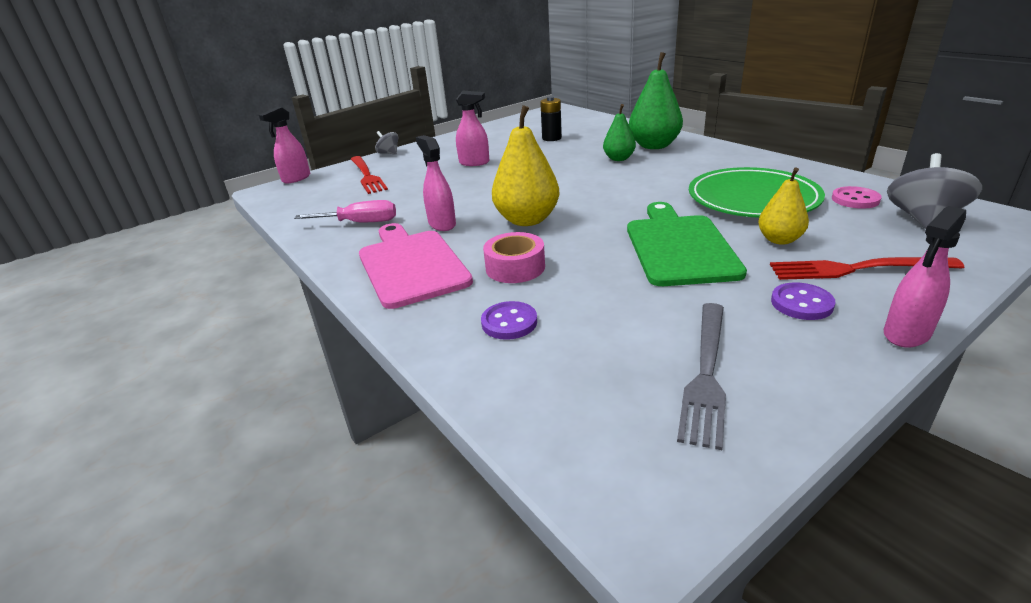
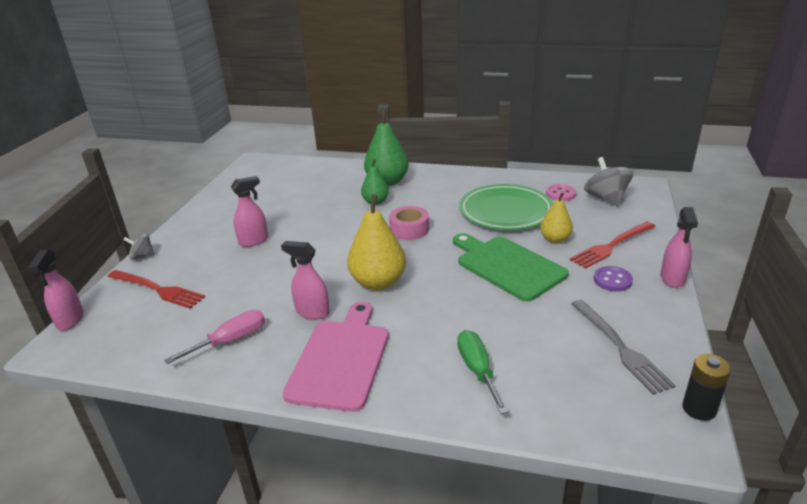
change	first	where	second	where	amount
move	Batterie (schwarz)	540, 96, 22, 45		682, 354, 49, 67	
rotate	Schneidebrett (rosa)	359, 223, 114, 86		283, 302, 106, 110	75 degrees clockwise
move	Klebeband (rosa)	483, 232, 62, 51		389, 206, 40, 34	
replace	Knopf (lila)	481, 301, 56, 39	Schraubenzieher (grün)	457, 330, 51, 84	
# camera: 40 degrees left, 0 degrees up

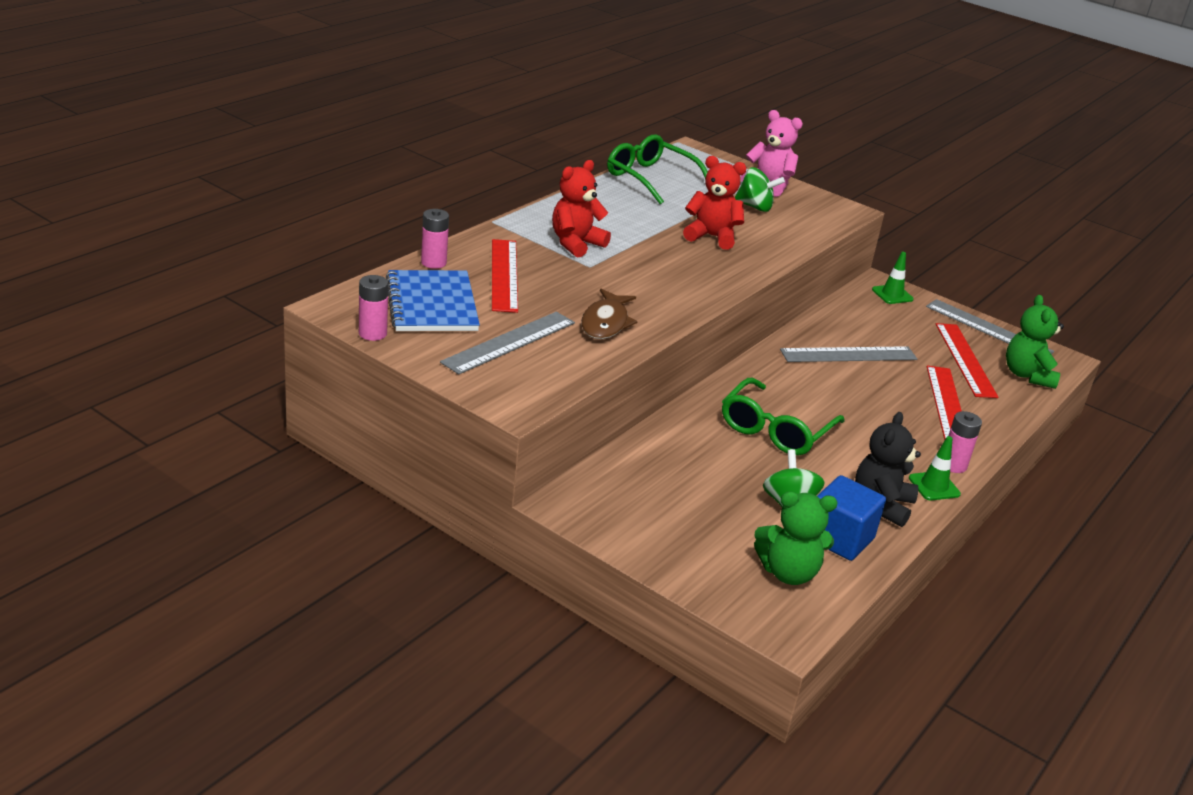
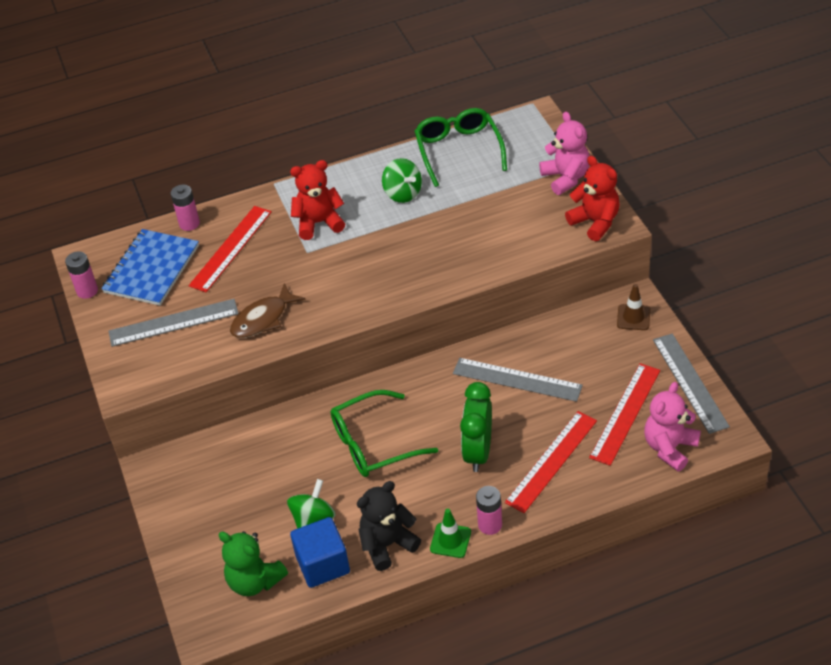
change	first	where	second	where	amount
move	Teddybär (rot)	683, 156, 64, 94		565, 156, 55, 85	
move	Kreisel (grün)	735, 167, 50, 45		382, 158, 40, 45	
recolor	Leitkegel (grün)	872, 252, 42, 52	Leitkegel (braun)	617, 284, 33, 46	
recolor	Teddybär (grün)	1006, 295, 58, 94	Teddybär (rosa)	644, 382, 57, 89	
insert			Wecker (grün)	460, 382, 32, 90	
# camera: 40 degrees right, 15 degrees up

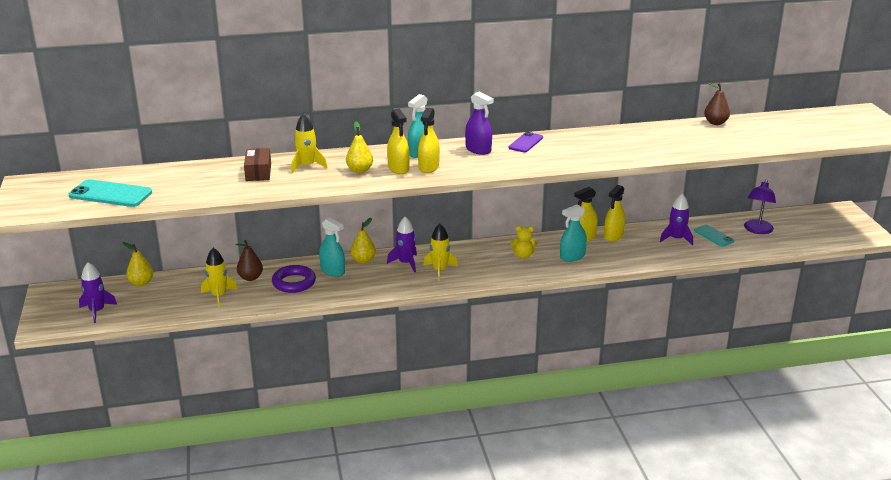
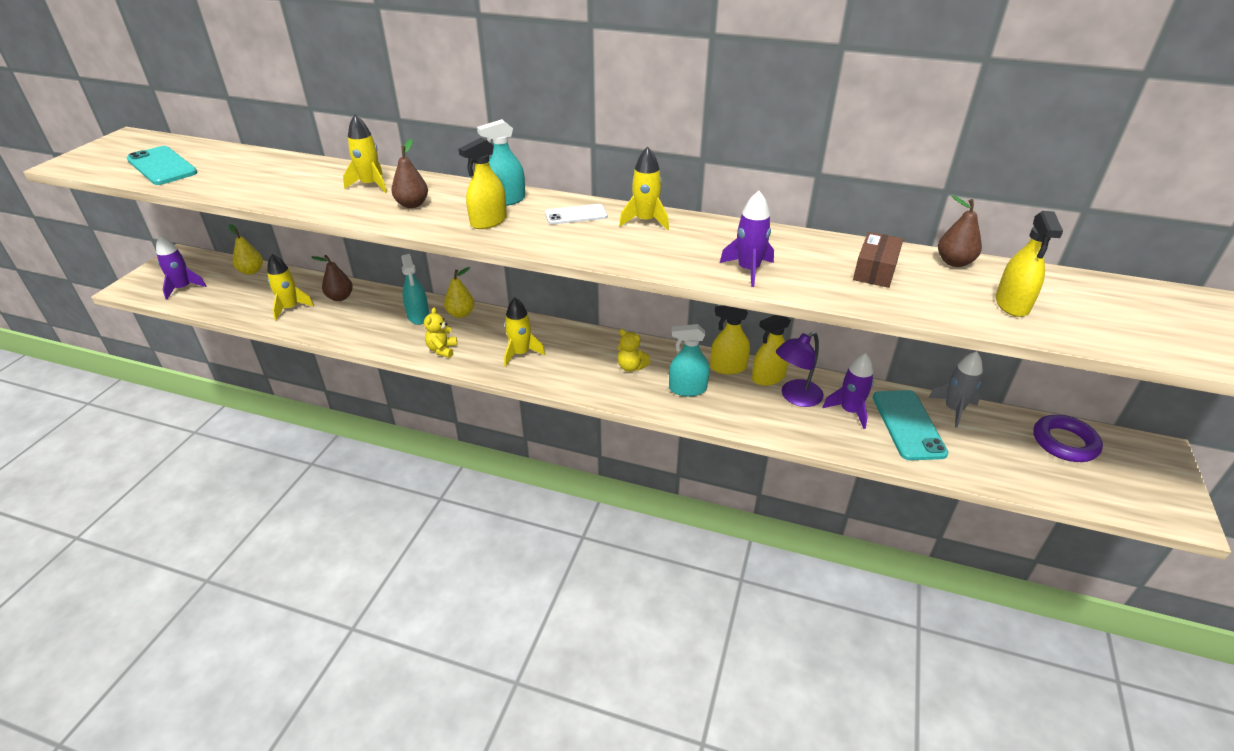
change	first	where	second	where	amount
replace	Sprühflasche (lila)	465, 92, 29, 63	Handy (weiß)	545, 204, 62, 21	
move	Sprühflasche (gelb)	387, 108, 23, 66		995, 211, 68, 106	
recolor	Birne (gelb)	346, 121, 27, 52	Birne (braun)	391, 139, 37, 69	
replace	Handy (lila)	508, 132, 35, 21	Rakete (gelb)	619, 147, 50, 83	
move	Schachtel (braun)	244, 148, 27, 33		853, 232, 50, 56	
move	Lampe (lila)	744, 180, 32, 54		776, 332, 48, 75	
move	Rakete (lila)	387, 217, 30, 56		720, 191, 54, 96	
resize	Handy (türkis)	694, 225, 40, 22		873, 390, 75, 70	x1.62
move	Ring (lila)	272, 265, 44, 28		1033, 415, 70, 47	
insert			Teddybär (gelb)	424, 307, 33, 51	
insert			Rakete (grau)	928, 351, 55, 77	
# camera: 30 degrees right, 10 degrees up

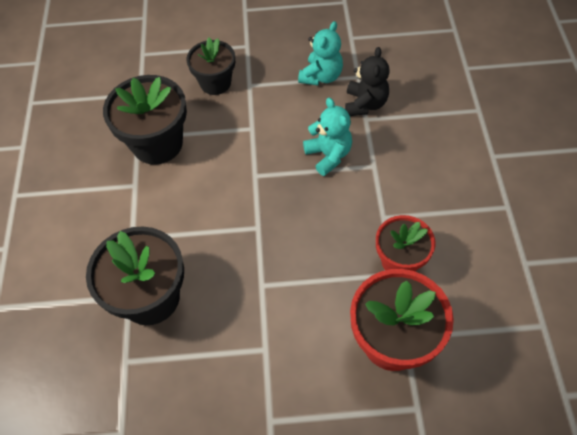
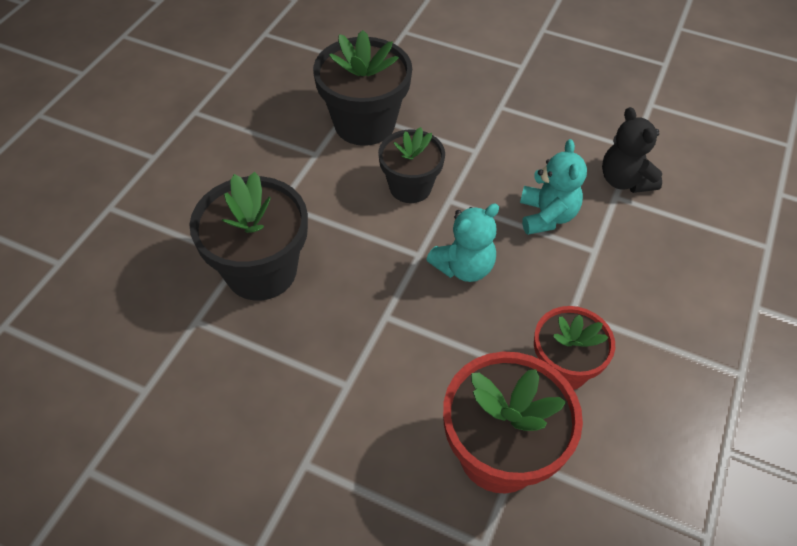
change	first	where	second	where	amount
move	Teddybär (türkis)	298, 21, 45, 65		426, 204, 73, 78	
move	Blumentopf (schwarz)	186, 38, 49, 57		378, 127, 67, 76	
rotate	Teddybär (schwarz)	345, 47, 45, 69		602, 107, 60, 86	120 degrees clockwise
# camera: 25 degrees right, 5 degrees down

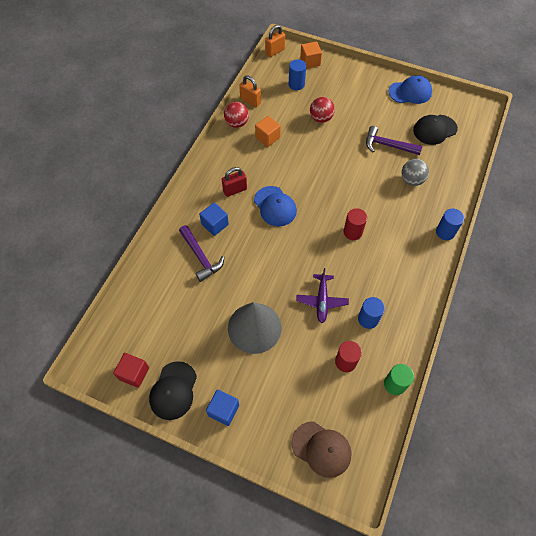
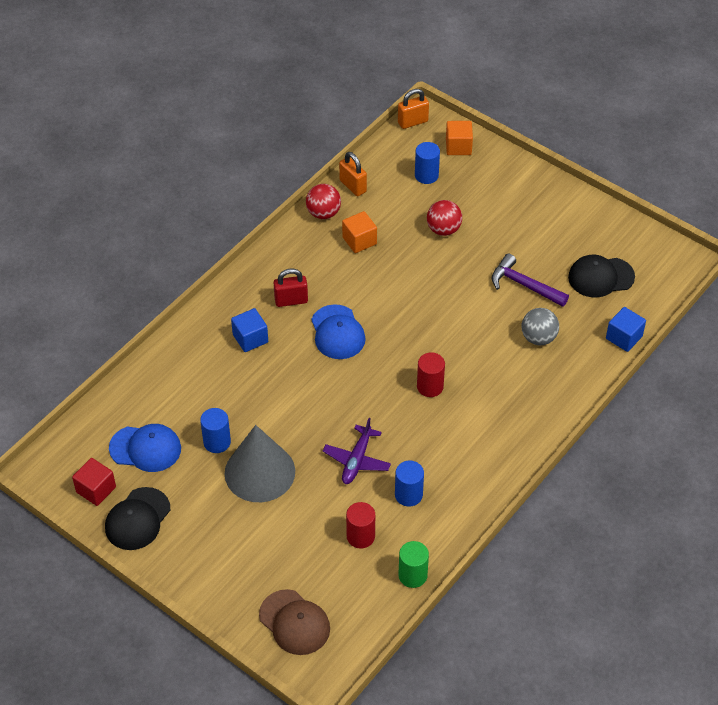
change	first	where	second	where	amount
move	Kappe (blau)	389, 75, 43, 29		109, 424, 72, 48	
move	Vollzylinder (blau)	436, 209, 28, 31		200, 408, 31, 45	
delete	Hammer (lila)	179, 225, 45, 57			
move	Kubus (blau)	206, 389, 33, 37		606, 307, 40, 45	
# camera: 15 degrees right, 10 degrees down

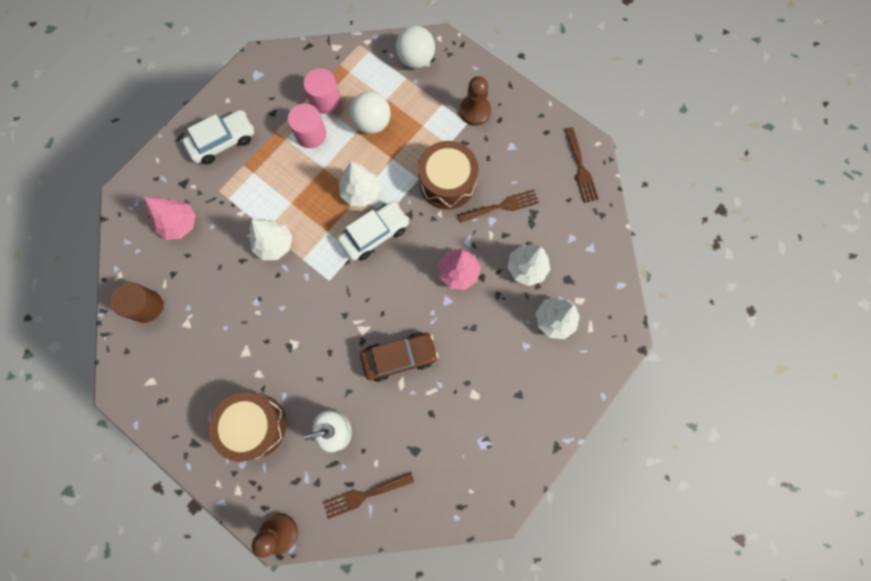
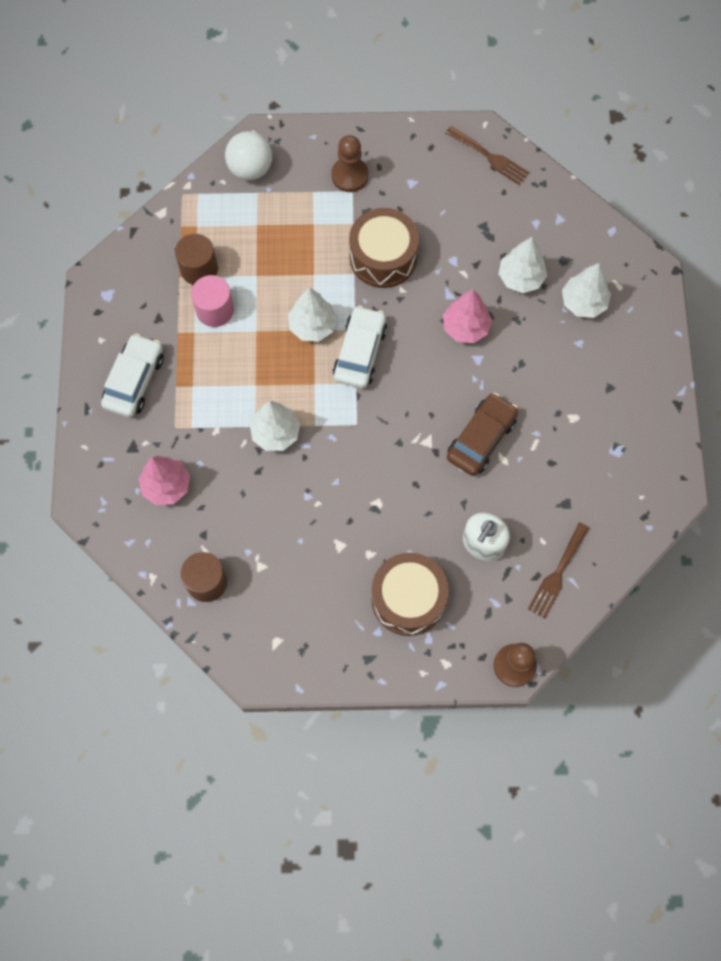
change	first	where	second	where	amount
recolor	Vollzylinder (rosa)	303, 68, 38, 46	Vollzylinder (braun)	175, 234, 43, 51	
delete	Ball (weiß)	350, 91, 41, 43			
delete	Gabel (braun)	458, 189, 81, 34			
# camera: 40 degrees left, 5 degrees down

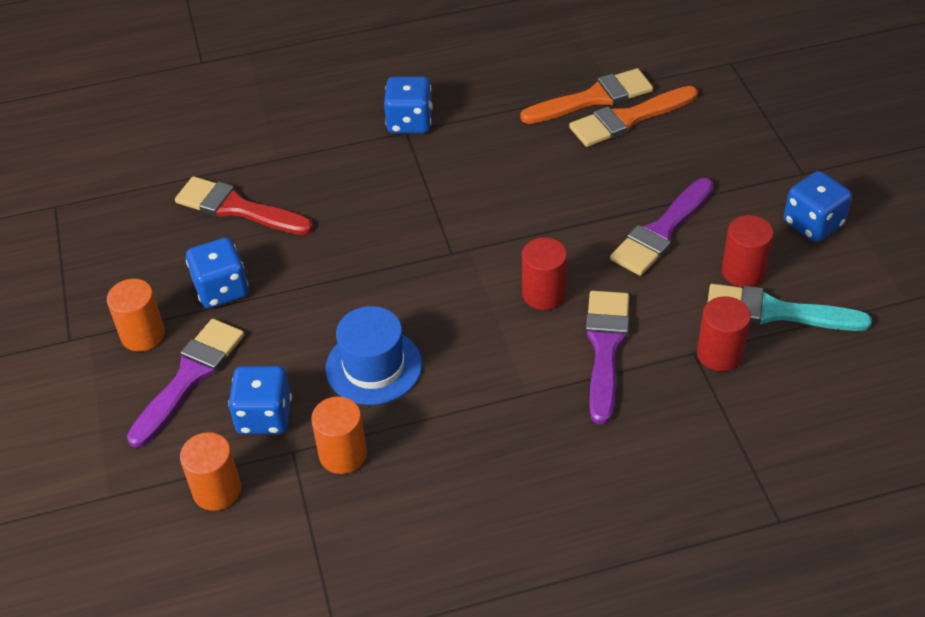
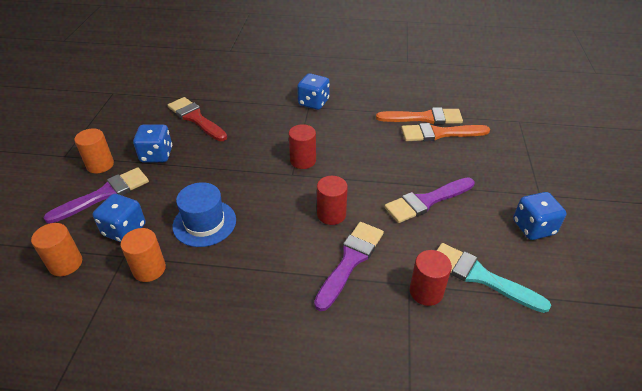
change	first	where	second	where	amount
move	Vollzylinder (rot)	722, 215, 52, 72		289, 124, 27, 45	
# camera: 20 degrees right, 5 degrees down

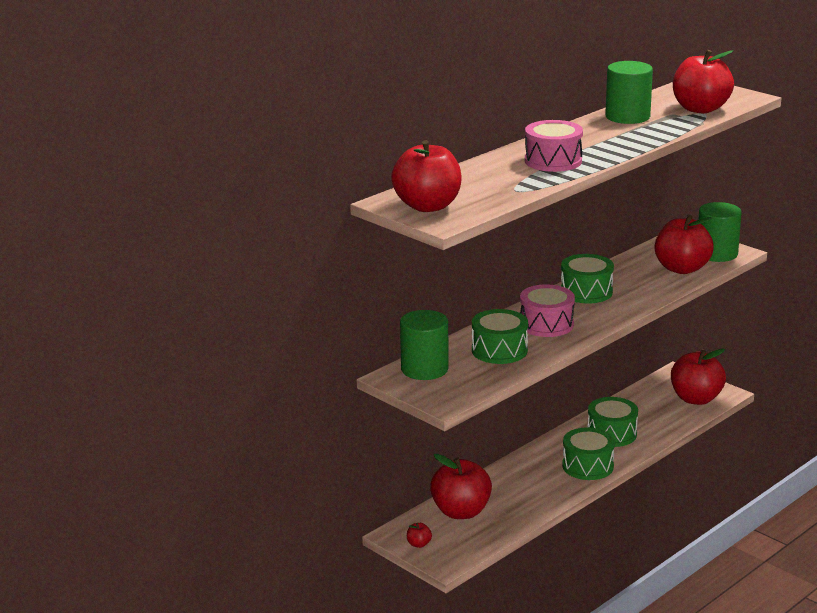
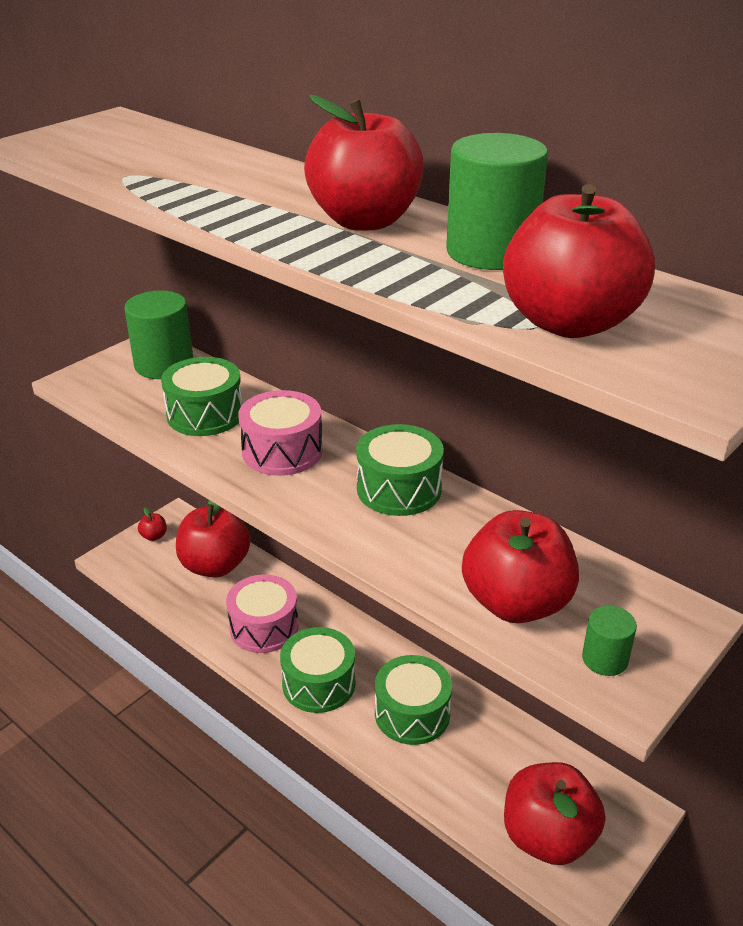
change	first	where	second	where	amount
move	Trommel (rosa)	525, 120, 58, 52		226, 574, 73, 79	
move	Apfel (rot)	391, 140, 70, 72		304, 95, 120, 136	
resize	Vollzylinder (grün)	698, 202, 44, 60		582, 605, 55, 71	x0.52
# camera: 85 degrees right, 10 degrees up

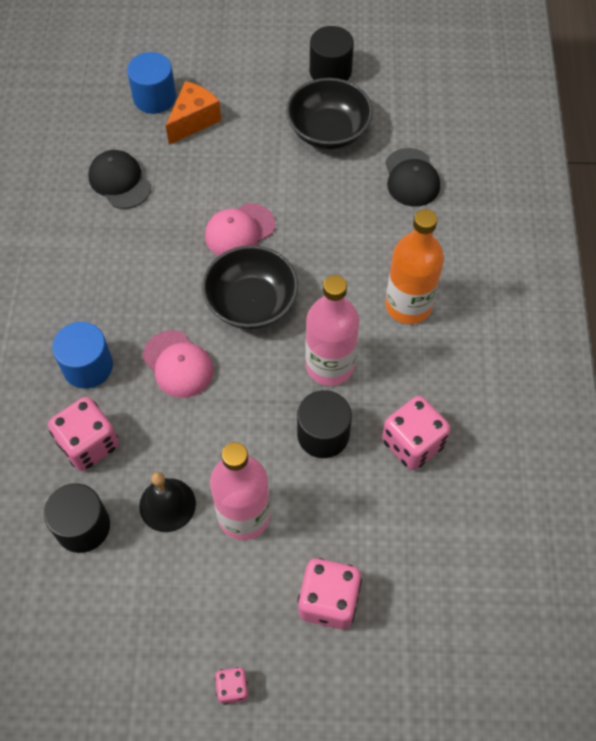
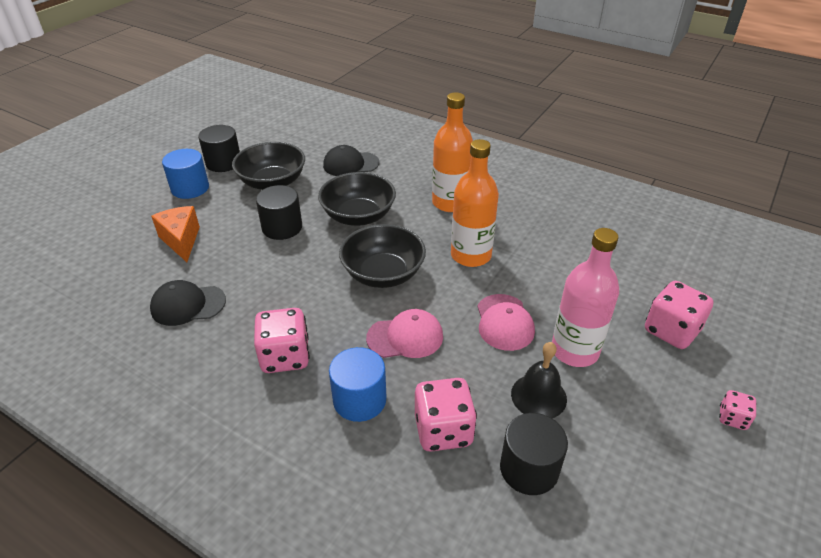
change	first	where	second	where	amount
move	Vollzylinder (blau)	127, 52, 49, 62		162, 149, 47, 50	
rotate	Kappe (schwarz)	385, 148, 55, 59		323, 145, 56, 31	150 degrees clockwise
move	Kappe (rosa)	205, 203, 70, 53		477, 294, 58, 57	
recolor	Flasche (rosa)	305, 275, 54, 111	Flasche (orange)	451, 139, 48, 128	
move	Vollzylinder (schwarz)	297, 390, 55, 68		256, 185, 46, 55	
move	Spielwürfel (rosa)	382, 396, 68, 74		254, 308, 56, 65	
insert			Schüssel (schwarz)	318, 172, 78, 54	
# camera: 60 degrees left, 20 degrees down

